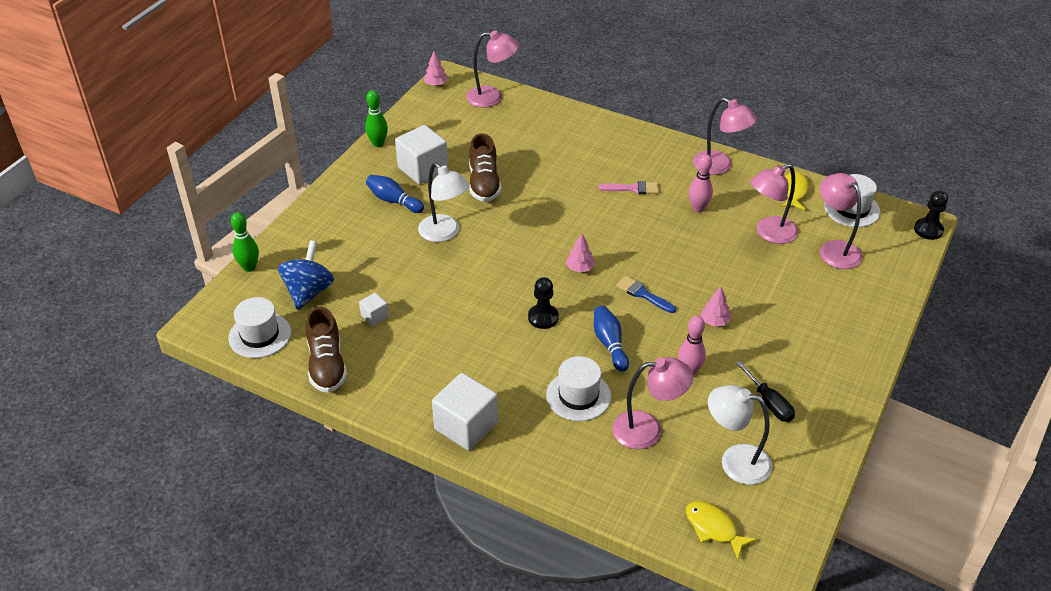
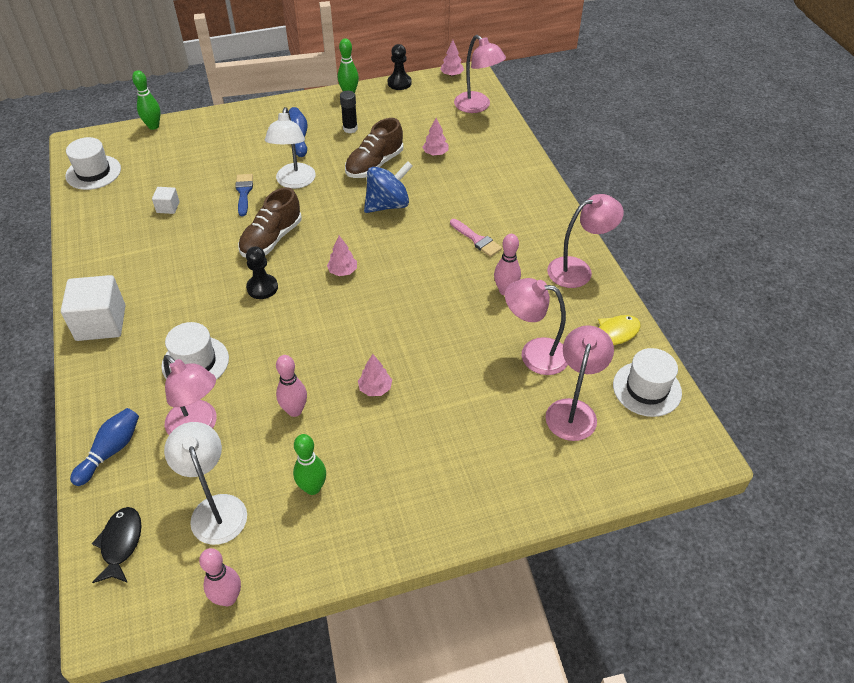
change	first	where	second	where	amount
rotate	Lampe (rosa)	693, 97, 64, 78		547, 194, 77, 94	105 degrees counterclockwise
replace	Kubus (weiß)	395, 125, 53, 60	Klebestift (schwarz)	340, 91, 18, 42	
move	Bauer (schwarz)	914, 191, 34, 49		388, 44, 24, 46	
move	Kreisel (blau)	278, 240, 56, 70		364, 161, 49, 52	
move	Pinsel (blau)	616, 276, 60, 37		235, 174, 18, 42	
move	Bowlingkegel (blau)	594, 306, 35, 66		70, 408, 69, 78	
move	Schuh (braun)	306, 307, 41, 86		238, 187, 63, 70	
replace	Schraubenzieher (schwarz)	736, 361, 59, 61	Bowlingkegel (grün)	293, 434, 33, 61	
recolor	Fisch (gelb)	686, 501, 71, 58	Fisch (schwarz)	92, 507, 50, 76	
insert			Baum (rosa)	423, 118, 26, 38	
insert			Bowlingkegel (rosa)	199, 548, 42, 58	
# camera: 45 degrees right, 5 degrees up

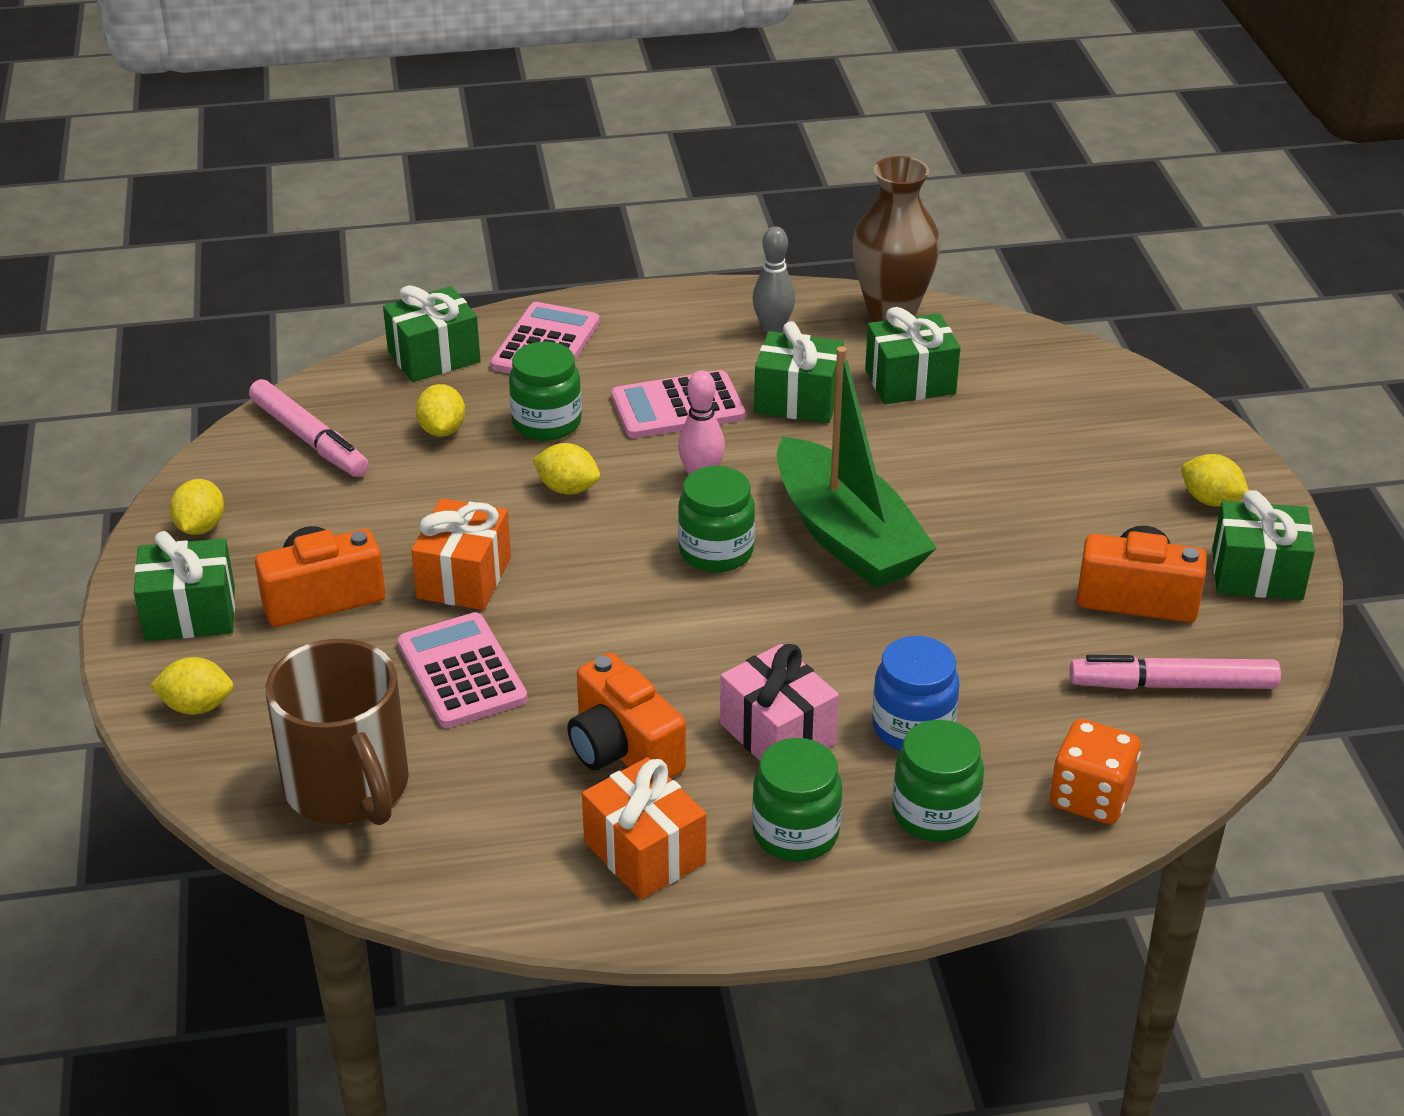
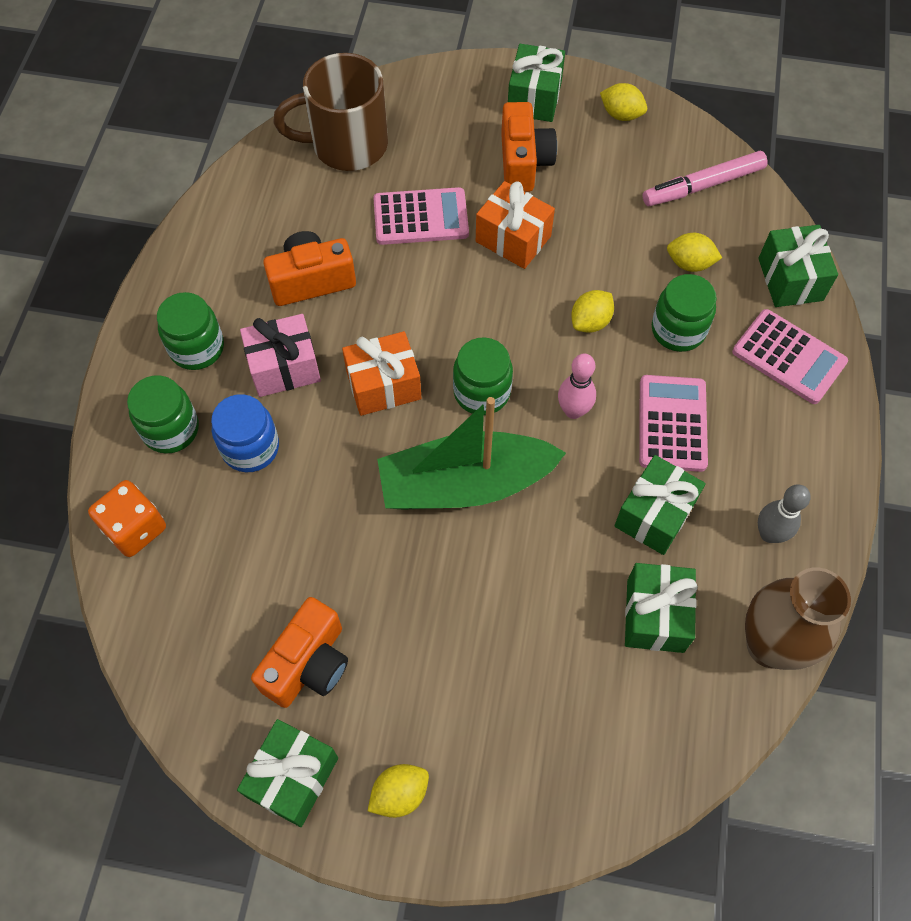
change	first	where	second	where	amount
delete	Filzstift (rosa)	1069, 655, 212, 34			
delete	Zitrone (gelb)	150, 657, 83, 58			
move	Geschenk (orange)	582, 757, 124, 143		342, 331, 79, 85	
# camera: 110 degrees right, 25 degrees up

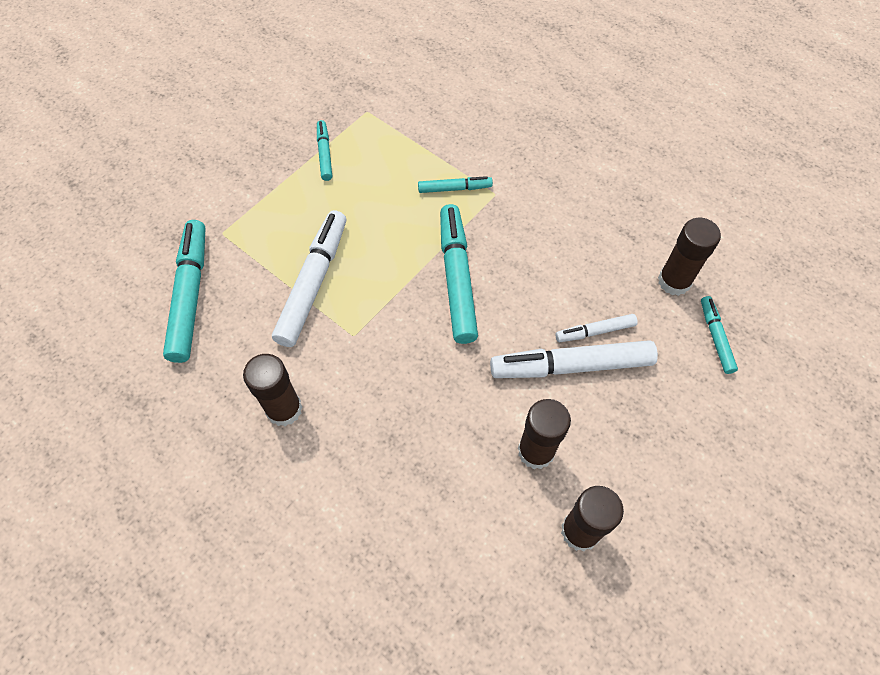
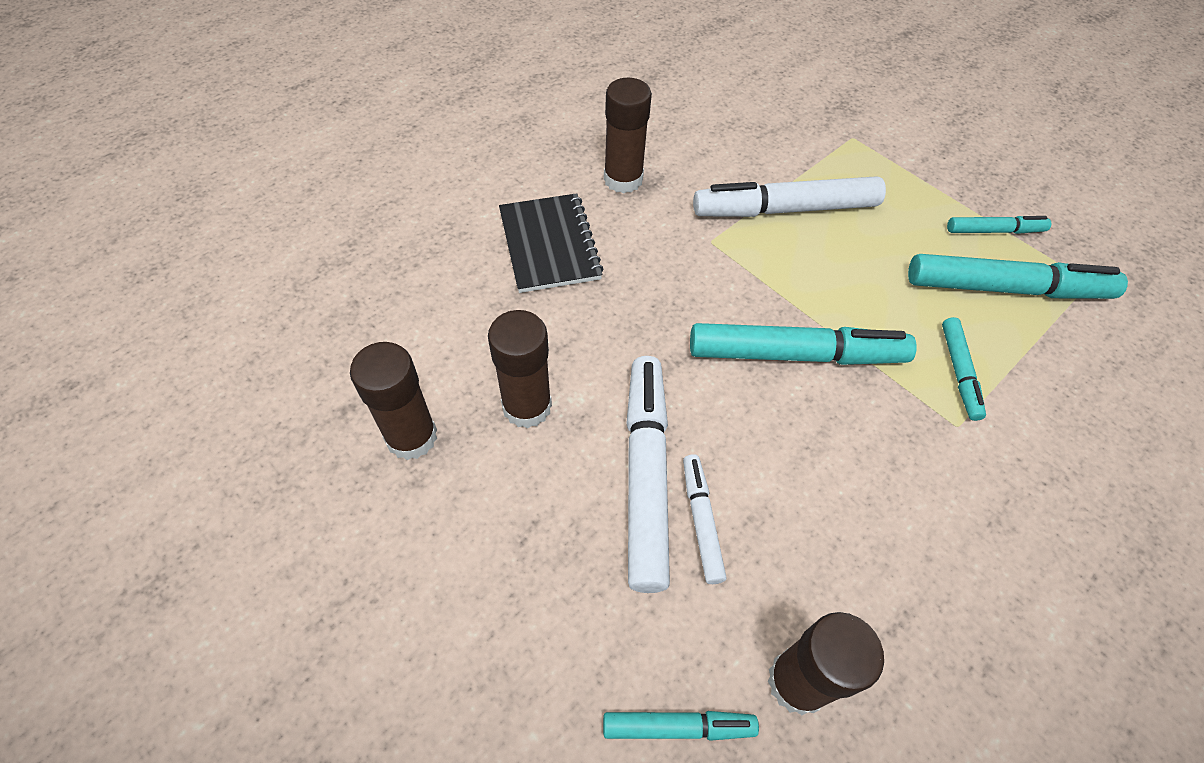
change	first	where	second	where	amount
rotate	Filzstift (weiß)	272, 210, 74, 137		693, 176, 193, 41	150 degrees clockwise
move	Filzstift (türkis)	163, 220, 42, 143		908, 254, 220, 45	
insert			Notizbuch (schwarz)	499, 193, 105, 100	
# camera: 95 degrees right, 5 degrees down

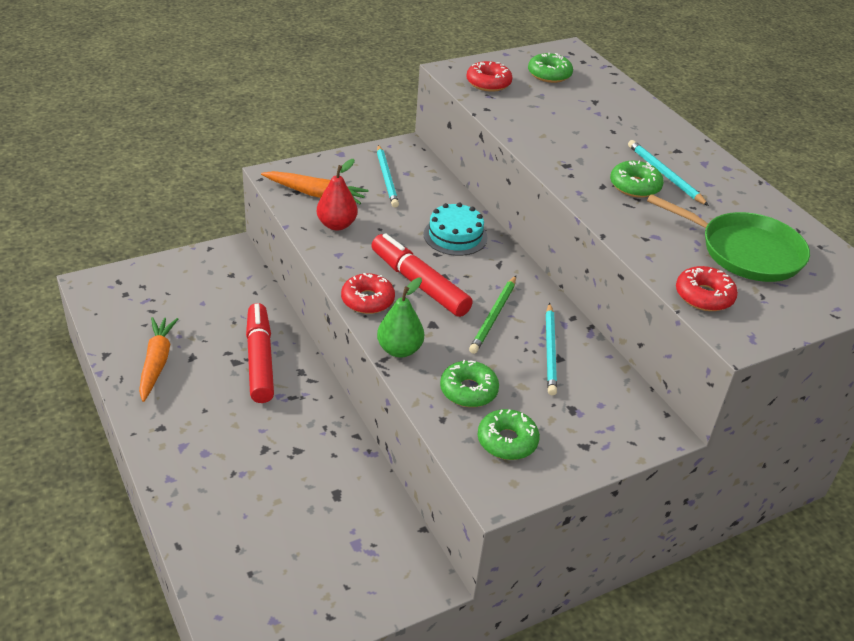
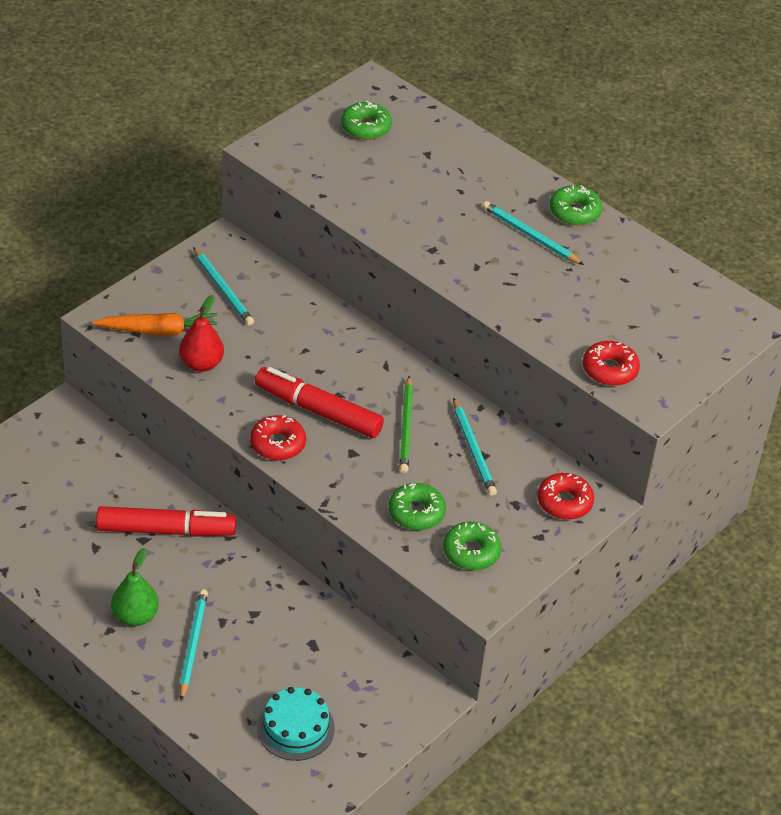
change	first	where	second	where	amount
move	Donut (rot)	466, 61, 46, 31		537, 473, 57, 47	
move	Donut (grün)	610, 161, 54, 37		550, 185, 52, 41	
delete	Pfanne (grün)	647, 194, 163, 88			
move	Kuchen (türkis)	423, 203, 65, 53		257, 687, 78, 74	
move	Birne (grün)	377, 277, 47, 81		111, 548, 48, 78	
rotate	Filzstift (rot)	246, 303, 28, 100		96, 506, 140, 31	120 degrees clockwise
delete	Karotte (orange)	139, 317, 39, 85			
insert			Bleistift (türkis)	180, 589, 28, 112	
# camera: 20 degrees left, 5 degrees up

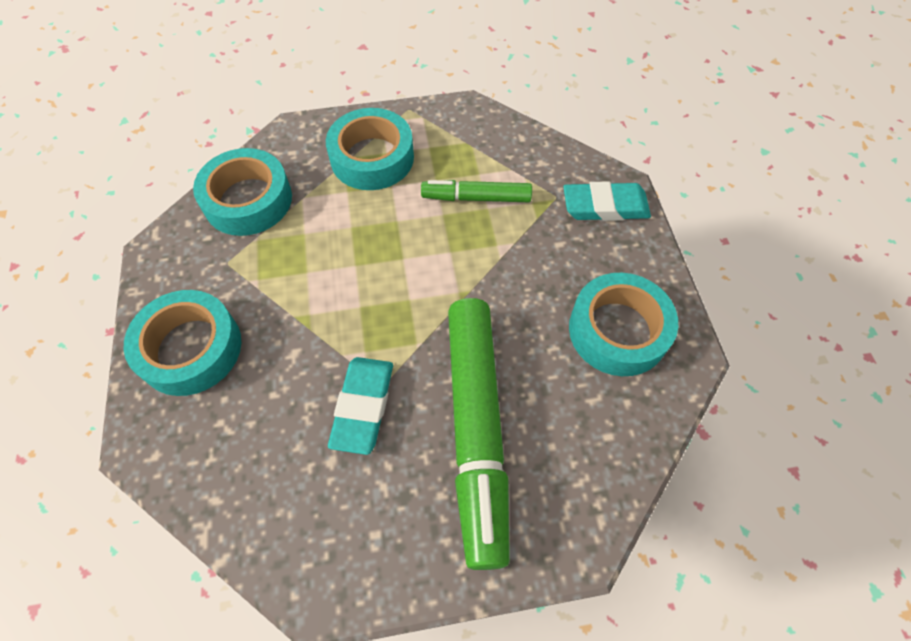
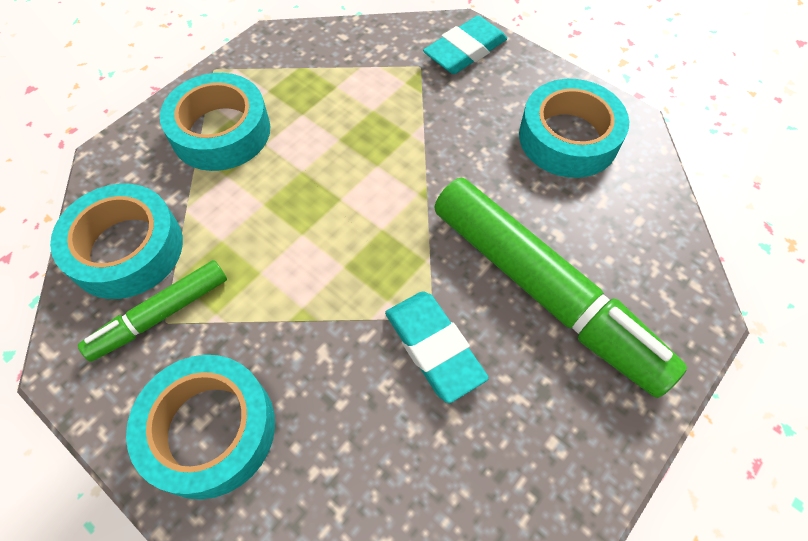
change	first	where	second	where	amount
move	Filzstift (grün)	421, 180, 111, 22		78, 260, 149, 102	
# camera: 40 degrees left, 0 degrees up

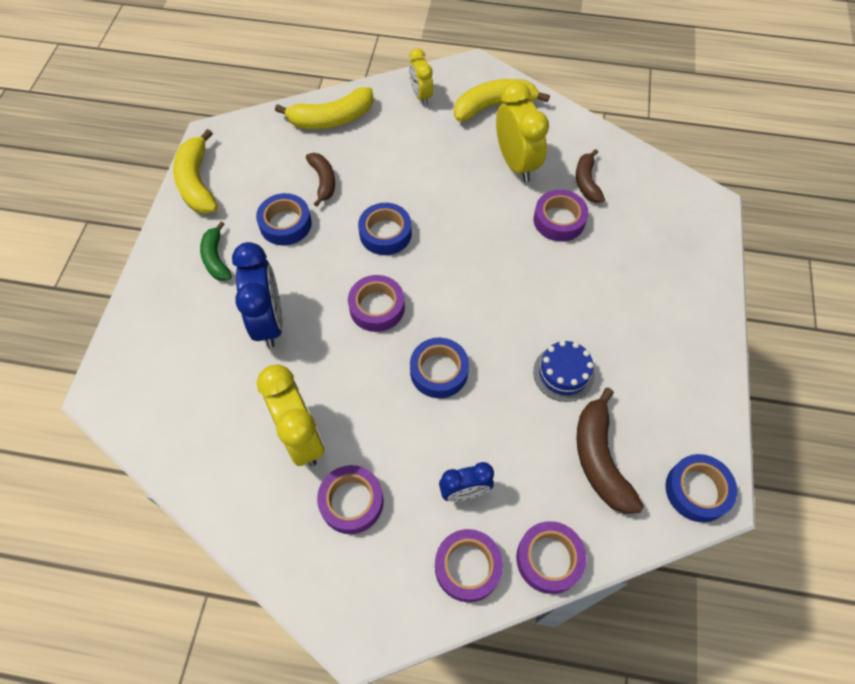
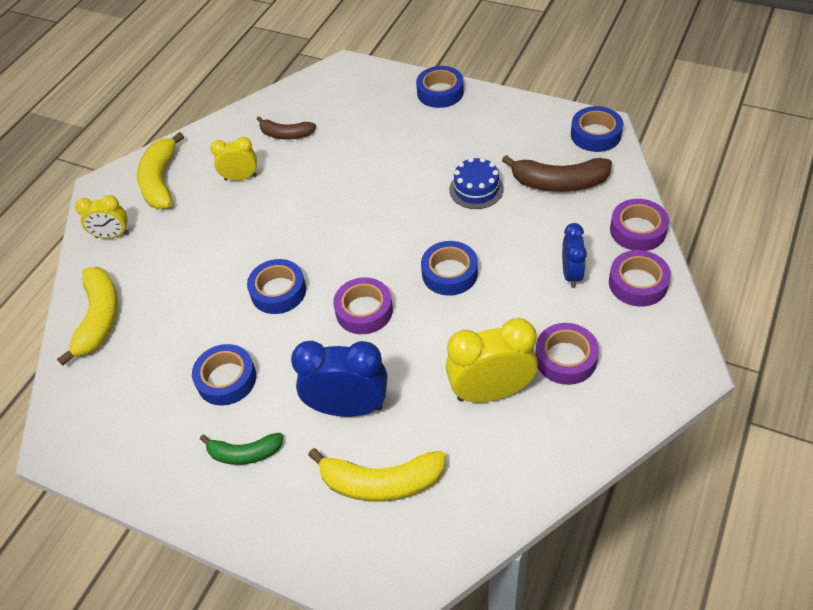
change	first	where	second	where	amount
resize	Wecker (gelb)	496, 81, 53, 101		210, 137, 47, 44	x0.59
move	Banane (gelb)	173, 129, 45, 85		308, 448, 138, 54	
delete	Banane (braun)	306, 153, 29, 54			
delete	Klebeband (lila)	534, 190, 54, 52			
insert			Klebeband (blau)	416, 66, 48, 42	
# camera: 70 degrees left, 10 degrees down

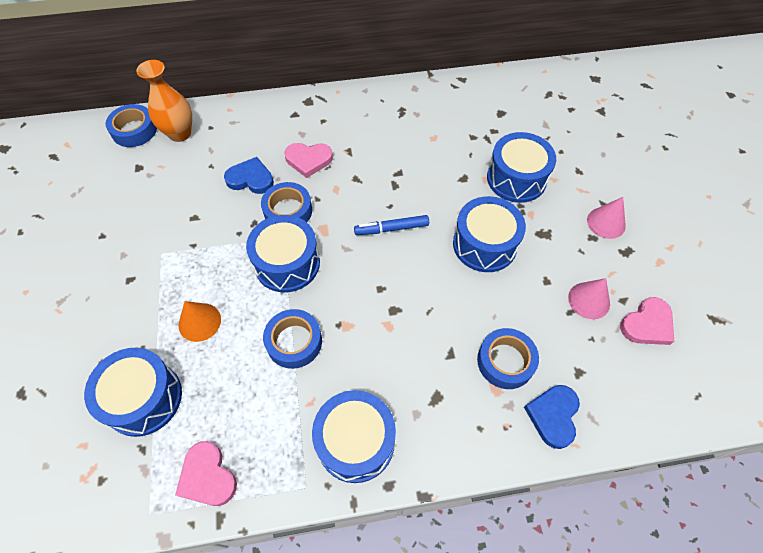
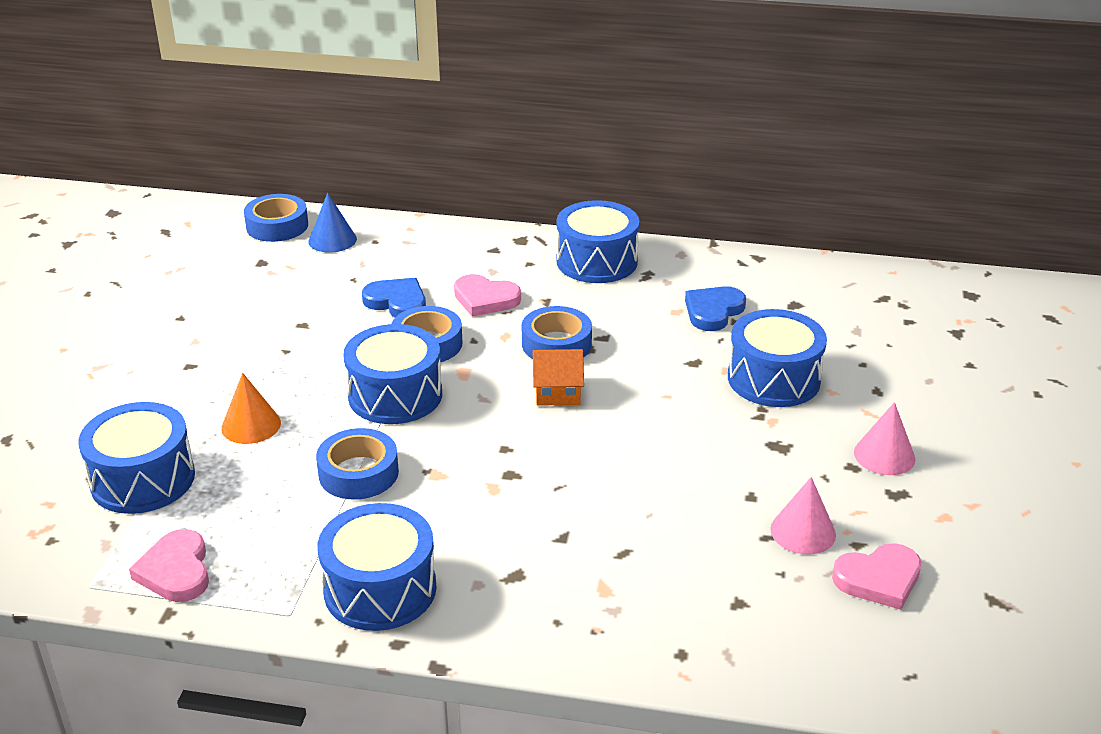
change	first	where	second	where	amount
replace	Vase (orange)	136, 60, 56, 82	Kegel (blau)	308, 193, 49, 60	
move	Trommel (blau)	453, 196, 73, 76		556, 200, 83, 83	
replace	Filzstift (blau)	354, 215, 75, 20	Haus (orange)	533, 349, 51, 57	
move	Klebeband (blau)	477, 328, 62, 61		522, 306, 70, 53	
move	Herz (blau)	524, 385, 56, 64		685, 286, 61, 45	
# camera: 20 degrees right, 25 degrees down

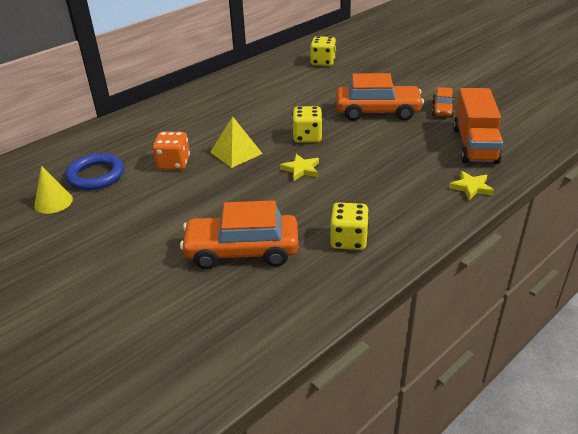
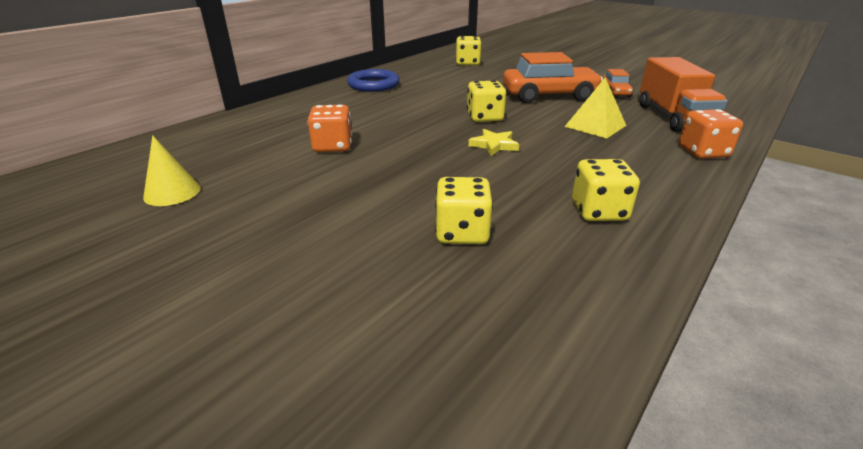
change	first	where	second	where	amount
move	Pyramide (gelb)	210, 116, 53, 52		565, 77, 61, 62	
move	Ring (blau)	65, 153, 59, 37		347, 69, 52, 23	
replace	Stern (gelb)	449, 171, 45, 29	Spielwürfel (orange)	679, 109, 64, 50	
replace	Auto (orange)	180, 200, 119, 69	Spielwürfel (gelb)	435, 177, 58, 67	
# camera: 10 degrees left, 5 degrees down

